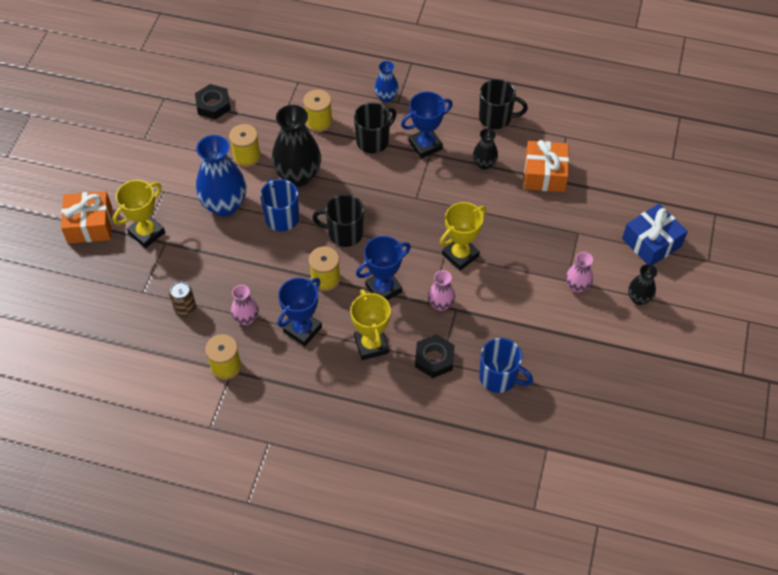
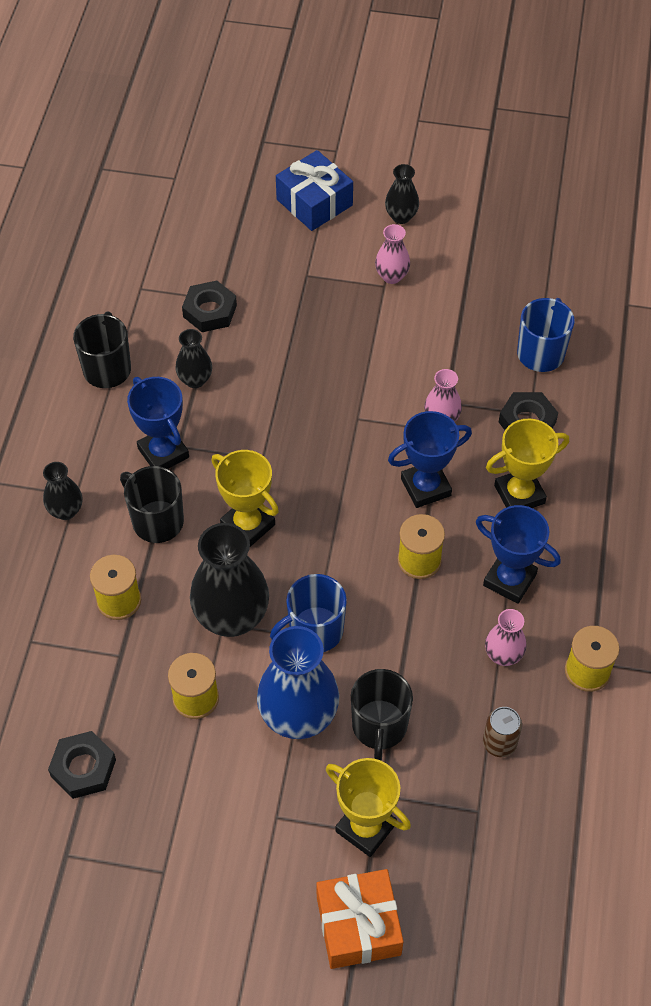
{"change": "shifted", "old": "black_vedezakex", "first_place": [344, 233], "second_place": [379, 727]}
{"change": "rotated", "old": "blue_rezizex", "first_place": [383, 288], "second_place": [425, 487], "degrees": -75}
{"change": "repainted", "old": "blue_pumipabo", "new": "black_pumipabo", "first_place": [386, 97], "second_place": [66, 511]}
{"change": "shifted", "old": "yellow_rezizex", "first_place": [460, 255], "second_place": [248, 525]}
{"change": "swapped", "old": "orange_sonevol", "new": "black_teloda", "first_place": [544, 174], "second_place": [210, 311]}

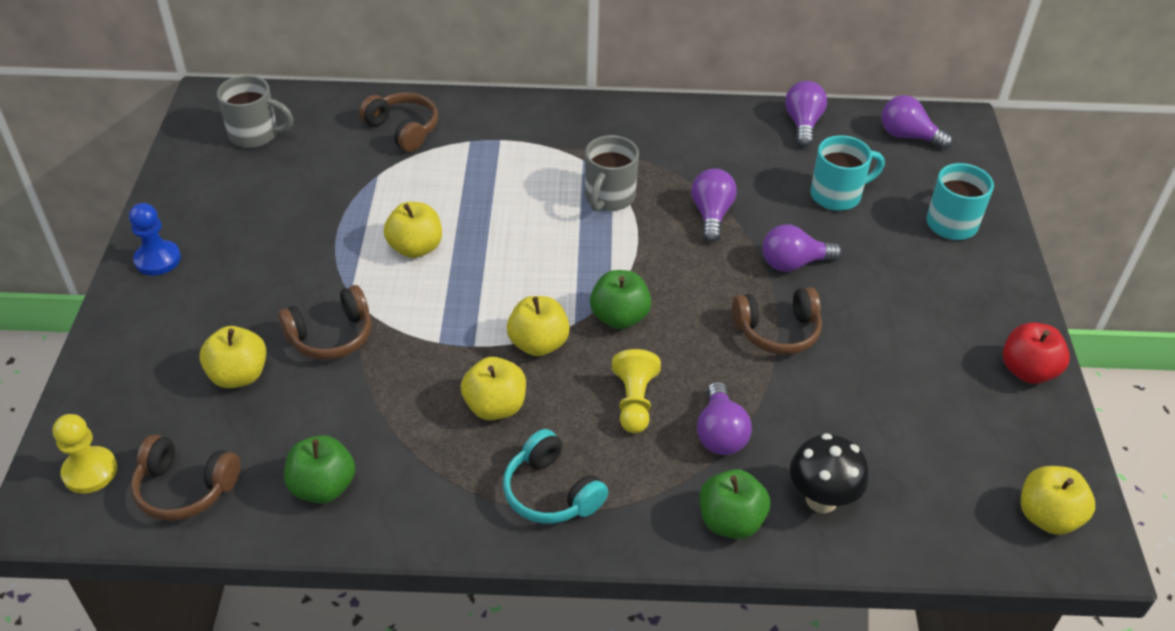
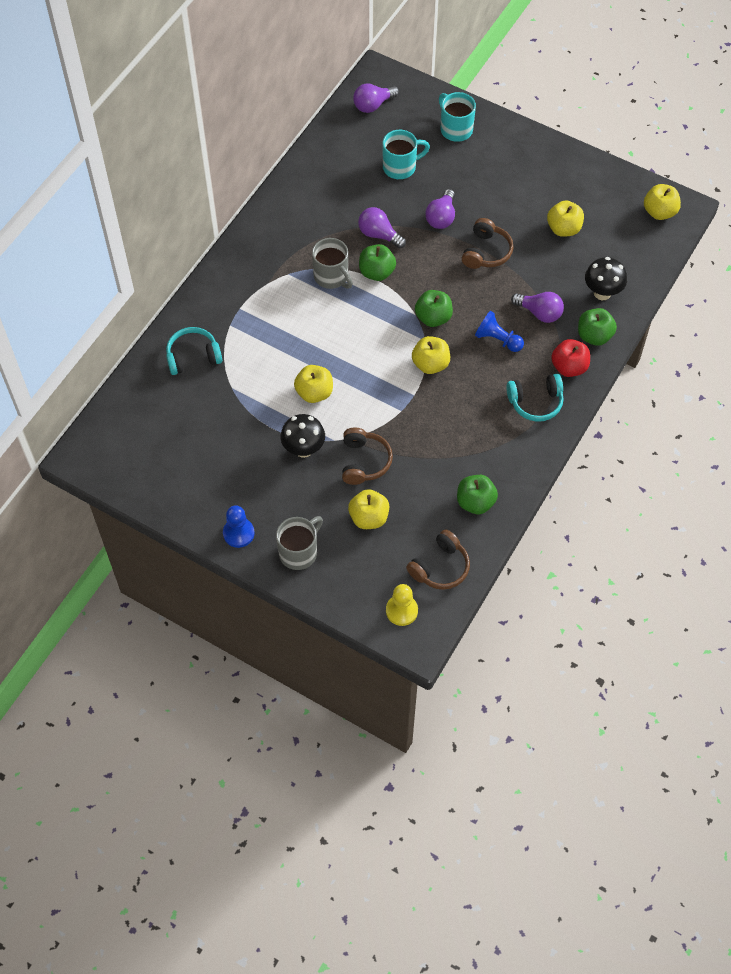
{"change": "shifted", "old": "grey_vedezakex", "first_place": [256, 135], "second_place": [299, 552]}
{"change": "repainted", "old": "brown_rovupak", "new": "turquoise_rovupak", "first_place": [403, 129], "second_place": [193, 357]}
{"change": "shifted", "old": "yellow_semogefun", "first_place": [495, 406], "second_place": [563, 229]}
{"change": "repainted", "old": "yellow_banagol", "new": "blue_banagol", "first_place": [634, 402], "second_place": [497, 339]}
{"change": "gone", "old": "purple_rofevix", "first_place": [803, 124]}
{"change": "rotated", "old": "turquoise_vedezakex", "first_place": [837, 195], "second_place": [400, 167], "degrees": 60}
{"change": "shifted", "old": "red_semogefun", "first_place": [1027, 371], "second_place": [569, 367]}
{"change": "new", "new": "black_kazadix", "second_place": [303, 449]}
{"change": "new", "new": "green_semogefun", "second_place": [376, 272]}

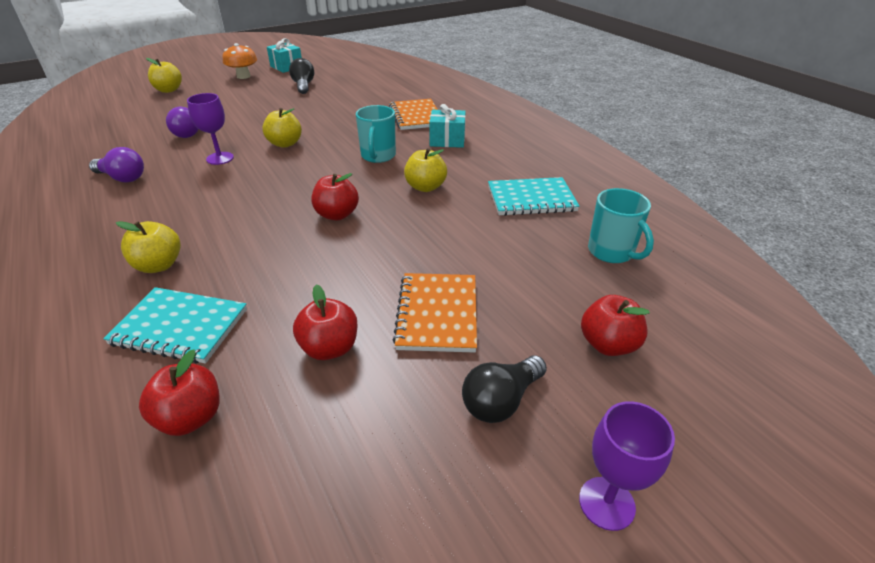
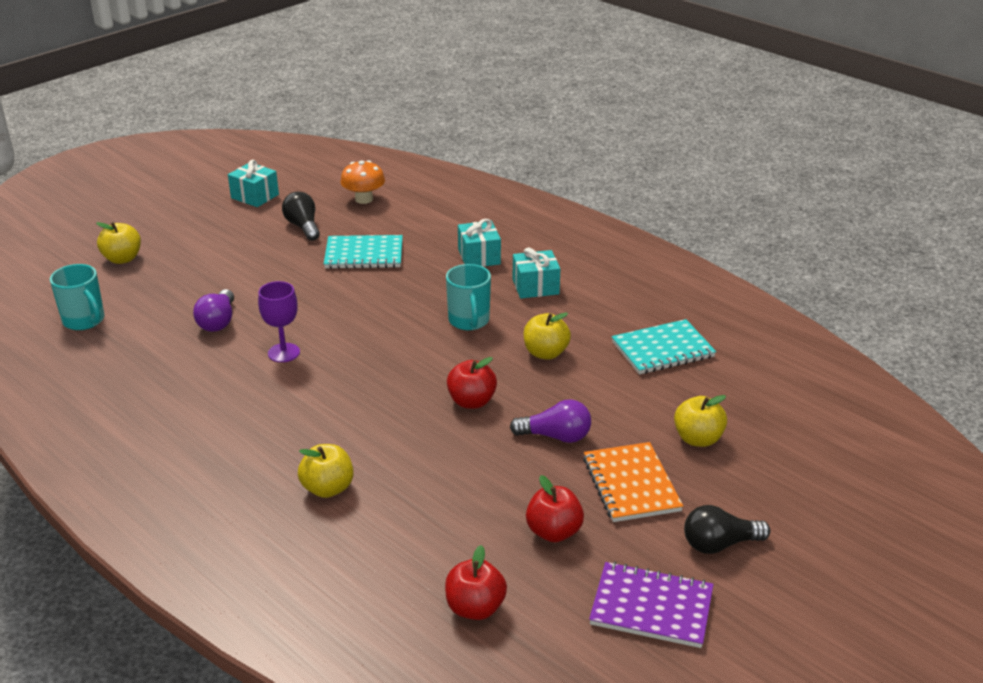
{"change": "shifted", "old": "purple_rofevix", "first_place": [122, 178], "second_place": [555, 436]}
{"change": "shifted", "old": "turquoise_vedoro", "first_place": [180, 327], "second_place": [364, 255]}
{"change": "shifted", "old": "orange_kazadix", "first_place": [243, 76], "second_place": [364, 199]}
{"change": "shifted", "old": "yellow_semogefun", "first_place": [285, 144], "second_place": [698, 439]}
{"change": "swapped", "old": "orange_vedoro", "new": "turquoise_sonevol", "first_place": [416, 116], "second_place": [479, 257]}
{"change": "rotated", "old": "black_rofevix", "first_place": [501, 400], "second_place": [719, 544], "degrees": 45}
{"change": "gone", "old": "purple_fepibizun", "first_place": [606, 503]}
{"change": "gone", "old": "red_semogefun", "first_place": [608, 344]}
{"change": "shifted", "old": "turquoise_vedezakex", "first_place": [612, 252], "second_place": [84, 320]}
{"change": "new", "new": "purple_vedoro", "second_place": [651, 607]}

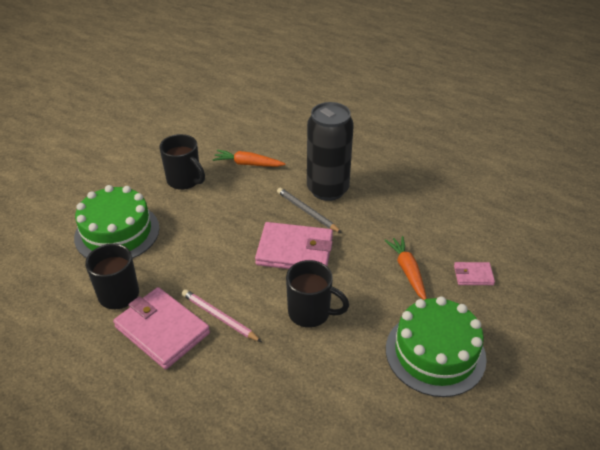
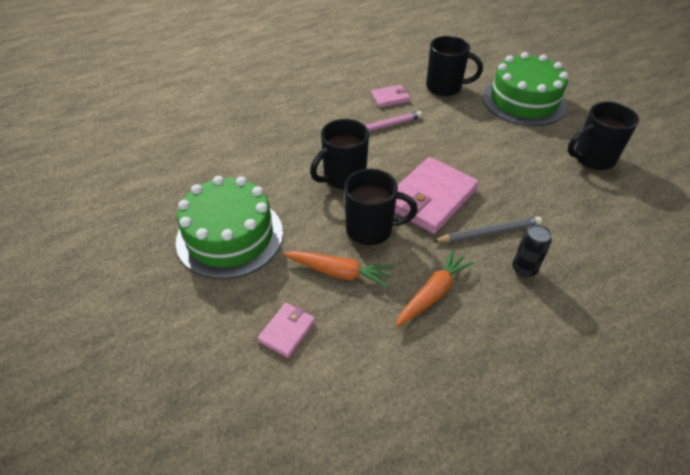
{"change": "scaled", "old": "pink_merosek", "first_place": [162, 330], "second_place": [390, 98], "factor": 0.49}
{"change": "shifted", "old": "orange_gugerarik", "first_place": [248, 164], "second_place": [433, 293]}
{"change": "scaled", "old": "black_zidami", "first_place": [327, 189], "second_place": [524, 269], "factor": 0.42}
{"change": "new", "new": "black_vedezakex", "second_place": [371, 229]}

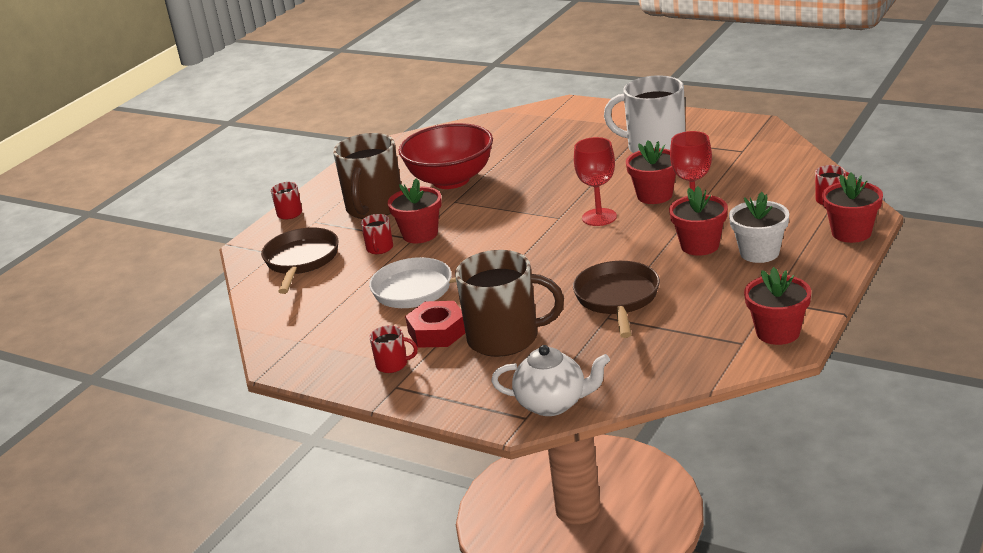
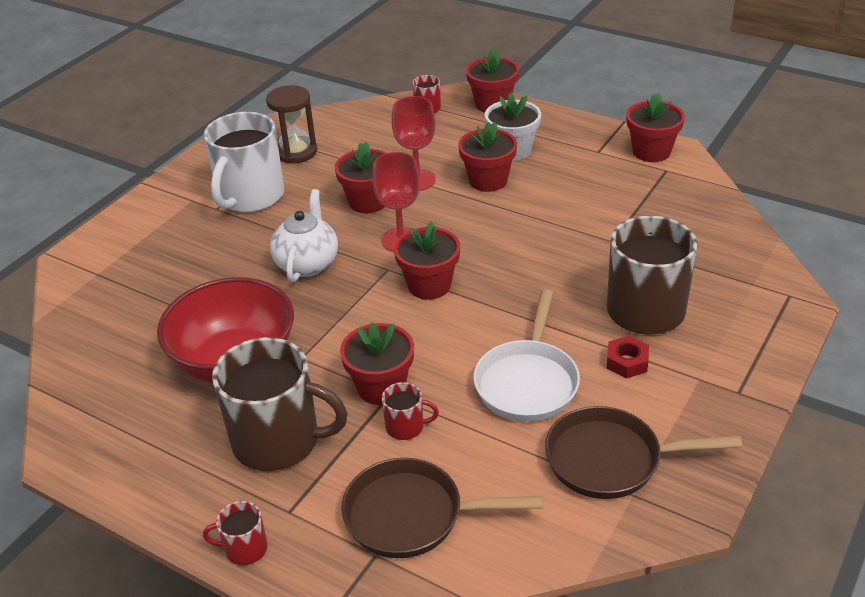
{"change": "gone", "old": "red_vedezakex", "first_place": [393, 364]}
{"change": "scaled", "old": "red_teloda", "first_place": [437, 332], "second_place": [627, 362], "factor": 0.65}
{"change": "shifted", "old": "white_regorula", "first_place": [553, 404], "second_place": [307, 263]}
{"change": "shifted", "old": "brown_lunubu", "first_place": [618, 298], "second_place": [611, 460]}
{"change": "new", "new": "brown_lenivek", "second_place": [296, 152]}
{"change": "new", "new": "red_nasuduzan", "second_place": [429, 285]}

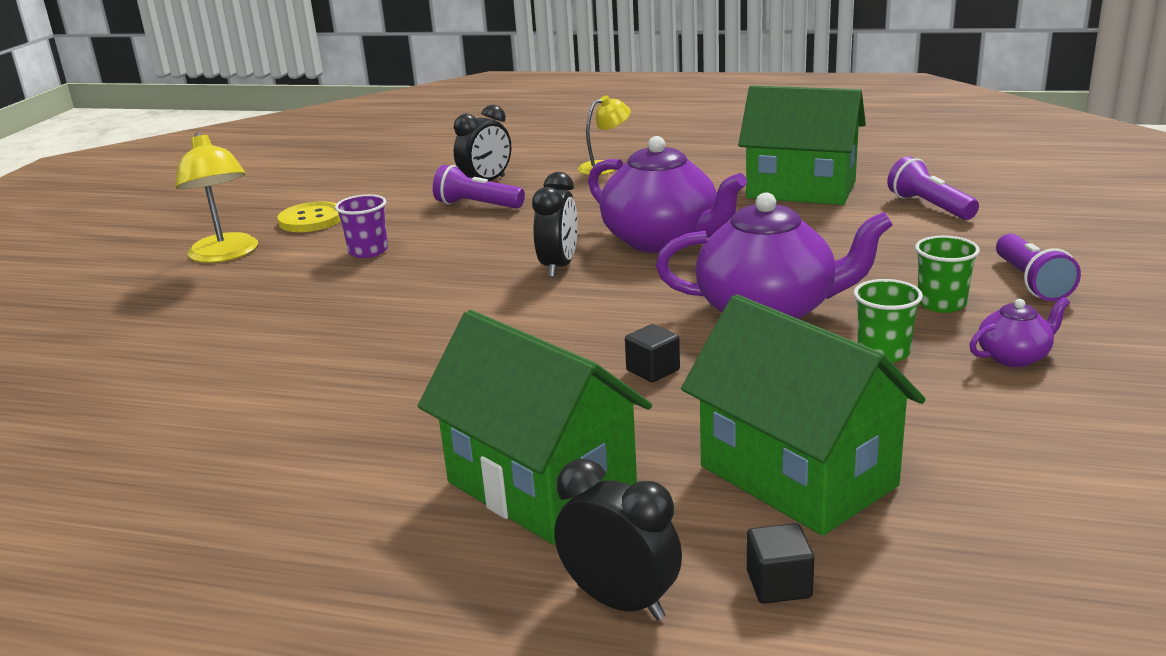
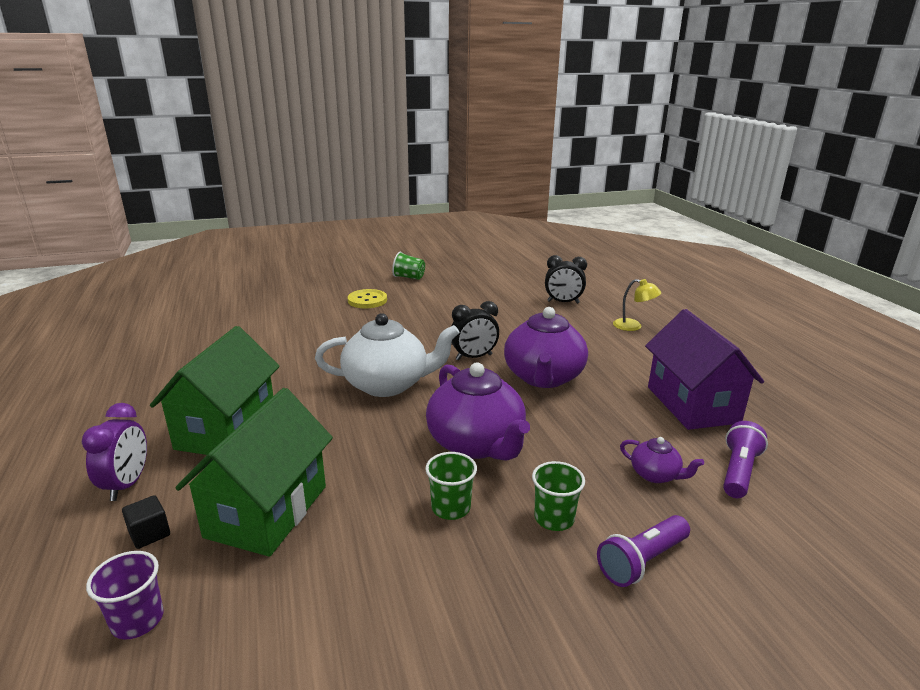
{"change": "swapped", "old": "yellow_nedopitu", "new": "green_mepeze", "first_place": [226, 255], "second_place": [409, 277]}
{"change": "shifted", "old": "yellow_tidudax", "first_place": [311, 220], "second_place": [367, 300]}
{"change": "shifted", "old": "purple_mepeze", "first_place": [368, 251], "second_place": [137, 620]}
{"change": "gone", "old": "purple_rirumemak", "first_place": [477, 205]}
{"change": "repainted", "old": "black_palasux", "new": "purple_palasux", "first_place": [620, 602], "second_place": [127, 484]}
{"change": "gone", "old": "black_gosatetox", "first_place": [653, 370]}
{"change": "repainted", "old": "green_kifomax", "new": "purple_kifomax", "first_place": [801, 190], "second_place": [692, 404]}
{"change": "shifted", "old": "purple_regorula", "first_place": [1014, 357], "second_place": [655, 475]}
{"change": "new", "new": "white_regorula", "second_place": [388, 384]}

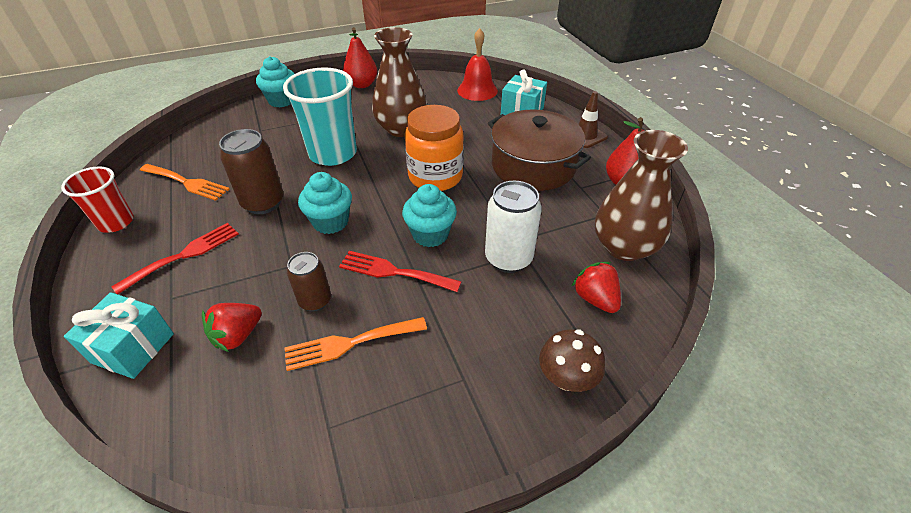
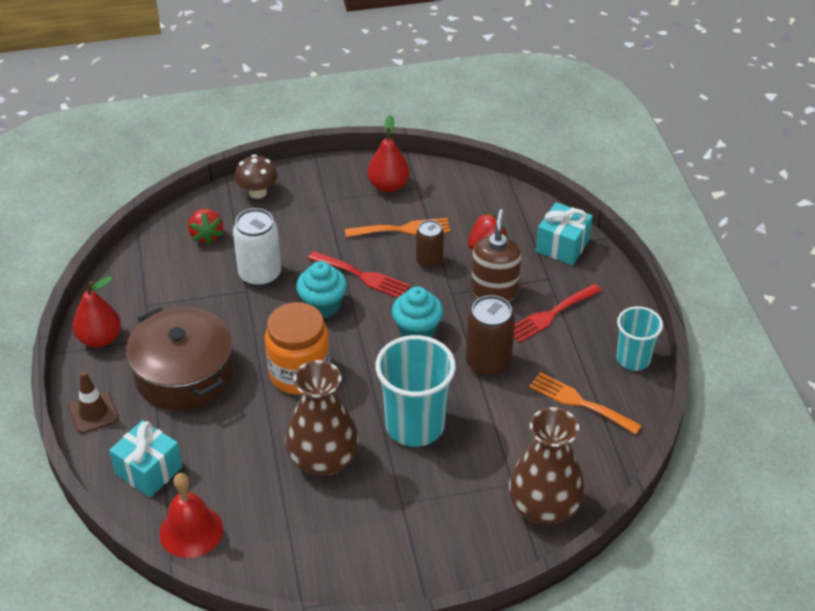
{"change": "repainted", "old": "red_mepeze", "new": "turquoise_mepeze", "first_place": [116, 222], "second_place": [633, 359]}
{"change": "gone", "old": "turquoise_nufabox", "first_place": [282, 100]}
{"change": "shifted", "old": "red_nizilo", "first_place": [362, 84], "second_place": [388, 185]}
{"change": "shifted", "old": "brown_pumipabo", "first_place": [624, 247], "second_place": [544, 507]}
{"change": "new", "new": "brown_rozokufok", "second_place": [494, 291]}

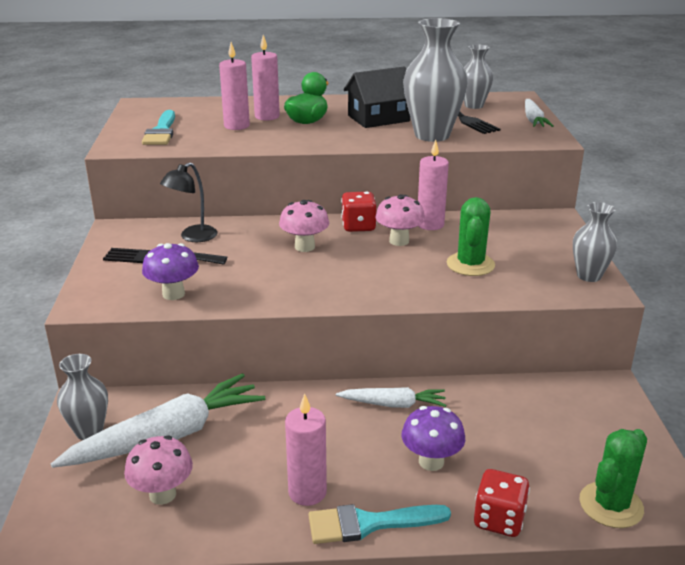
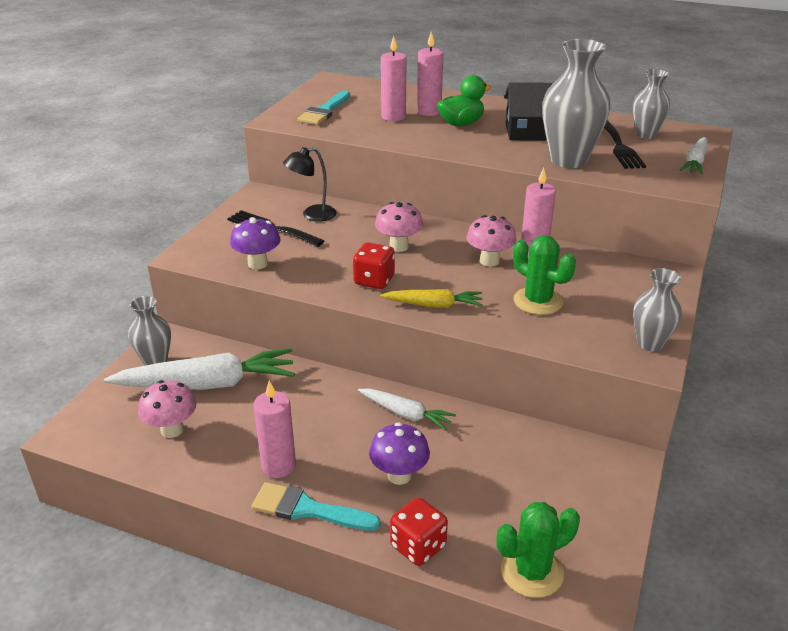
{"change": "shifted", "old": "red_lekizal", "first_place": [358, 226], "second_place": [374, 280]}
{"change": "rotated", "old": "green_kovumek", "first_place": [470, 264], "second_place": [538, 301], "degrees": -75}
{"change": "new", "new": "yellow_gugerarik", "second_place": [433, 305]}

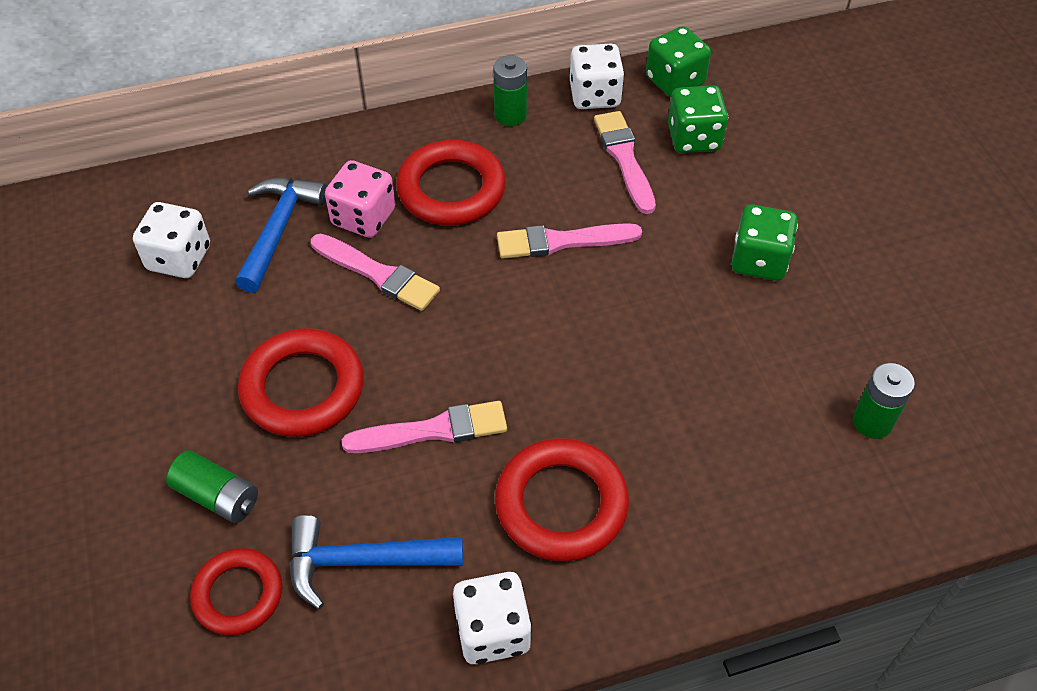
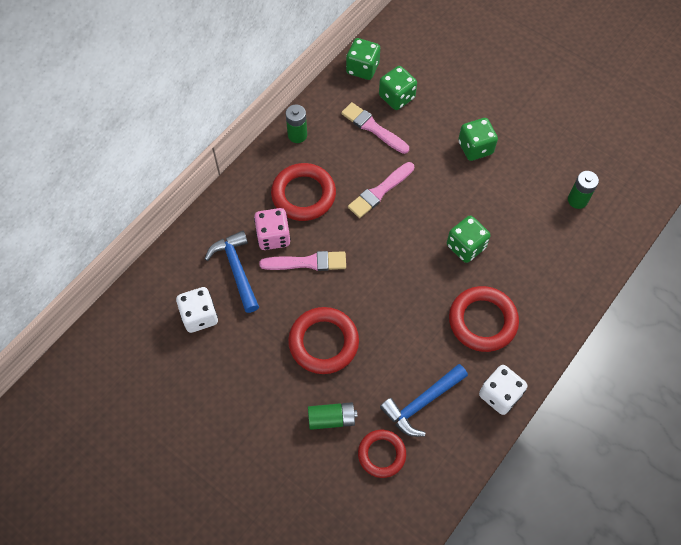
{"change": "gone", "old": "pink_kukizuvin", "first_place": [433, 430]}
{"change": "gone", "old": "white_lekizal", "first_place": [594, 95]}
{"change": "new", "new": "green_lekizal", "second_place": [466, 246]}

